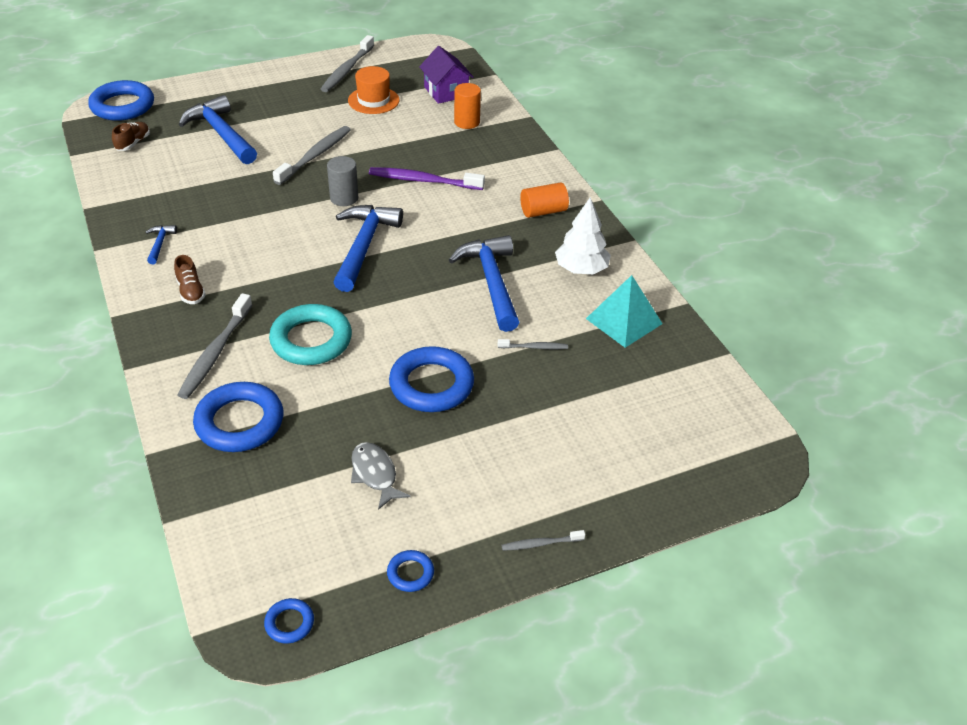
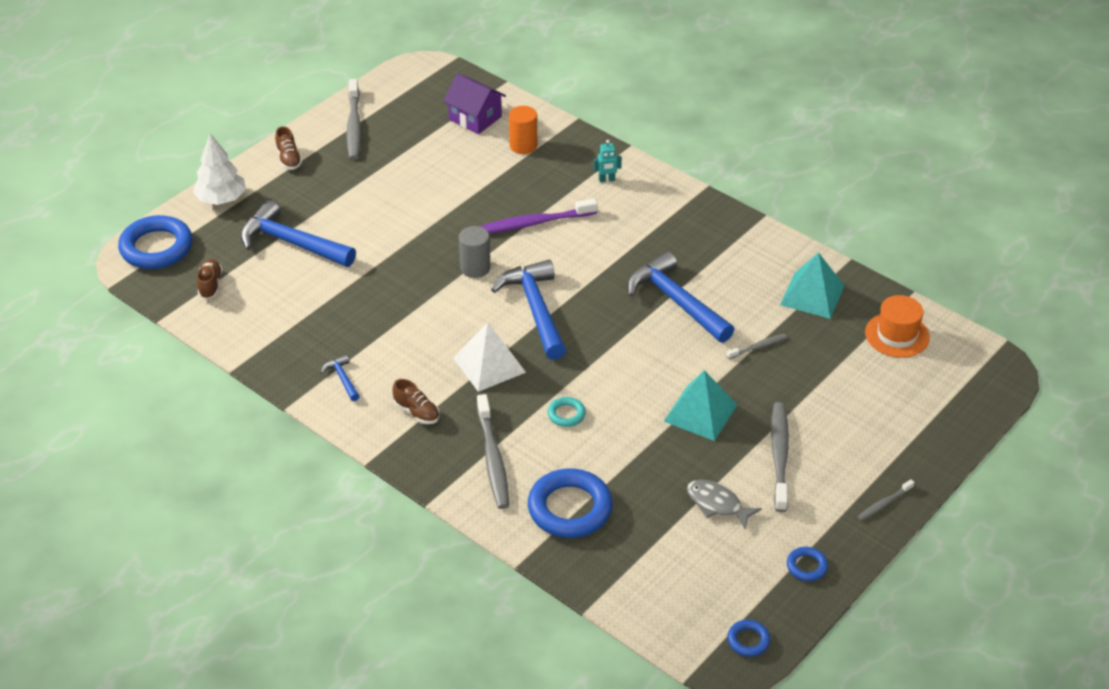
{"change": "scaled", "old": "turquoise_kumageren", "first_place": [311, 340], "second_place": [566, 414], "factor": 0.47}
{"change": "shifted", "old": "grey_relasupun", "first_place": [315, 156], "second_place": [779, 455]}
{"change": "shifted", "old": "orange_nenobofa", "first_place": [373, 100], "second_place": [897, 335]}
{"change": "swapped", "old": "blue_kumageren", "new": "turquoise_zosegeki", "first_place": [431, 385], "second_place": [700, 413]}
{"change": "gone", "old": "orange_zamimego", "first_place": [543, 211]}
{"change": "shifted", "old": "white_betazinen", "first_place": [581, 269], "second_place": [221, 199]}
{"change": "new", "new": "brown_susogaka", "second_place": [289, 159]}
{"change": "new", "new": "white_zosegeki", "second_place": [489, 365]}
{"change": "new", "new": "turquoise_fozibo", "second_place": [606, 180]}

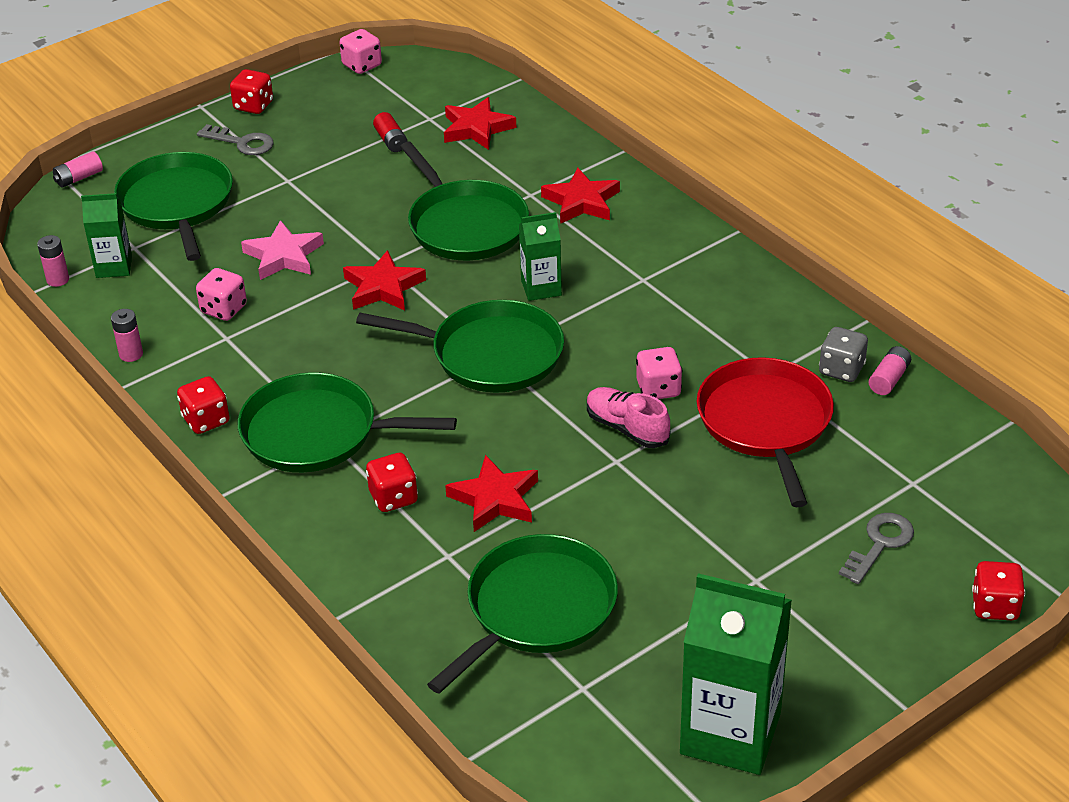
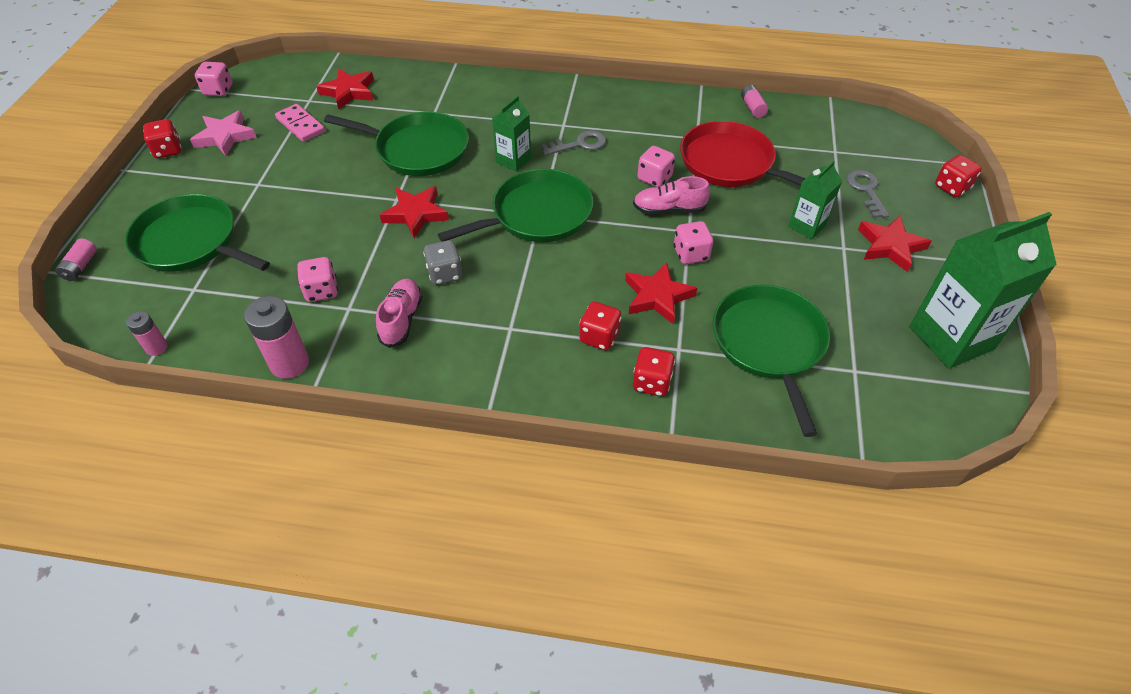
{"change": "shifted", "old": "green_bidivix", "first_place": [114, 266], "second_place": [807, 226]}
{"change": "scaled", "old": "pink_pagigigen", "first_place": [131, 354], "second_place": [289, 363], "factor": 1.79}
{"change": "shifted", "old": "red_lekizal", "first_place": [206, 420], "second_place": [651, 382]}
{"change": "shifted", "old": "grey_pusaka", "first_place": [242, 143], "second_place": [579, 144]}
{"change": "gone", "old": "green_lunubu", "first_place": [317, 433]}
{"change": "shifted", "old": "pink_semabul", "first_place": [284, 256], "second_place": [225, 136]}
{"change": "swapped", "old": "red_pagigigen", "new": "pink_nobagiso", "first_place": [391, 141], "second_place": [300, 125]}
{"change": "shifted", "old": "red_semabul", "first_place": [581, 202], "second_place": [890, 246]}
{"change": "shifted", "old": "grey_lekizal", "first_place": [841, 369], "second_place": [445, 274]}
{"change": "new", "new": "pink_susogaka", "second_place": [401, 319]}
{"change": "new", "new": "pink_lekizal", "second_place": [691, 254]}

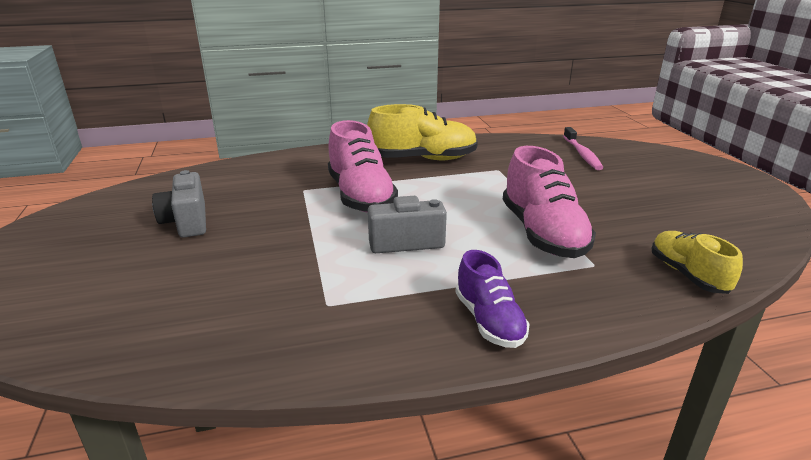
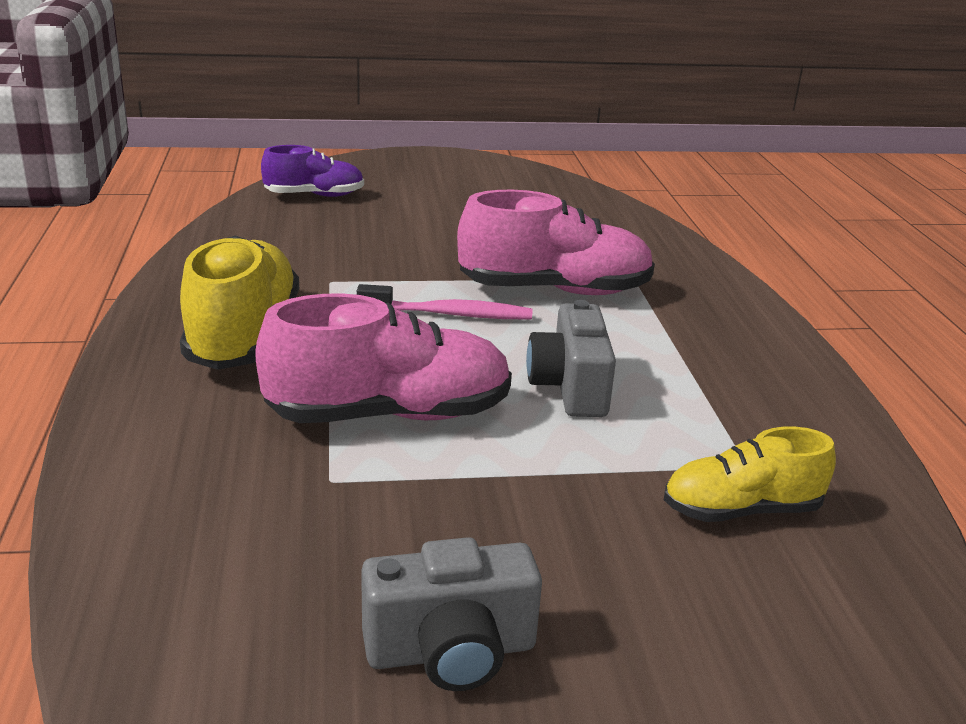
{"change": "shifted", "old": "purple_susogaka", "first_place": [489, 321], "second_place": [314, 195]}
{"change": "shifted", "old": "pink_relasupun", "first_place": [582, 154], "second_place": [450, 314]}
{"change": "shifted", "old": "yellow_susogaka", "first_place": [687, 274], "second_place": [741, 510]}

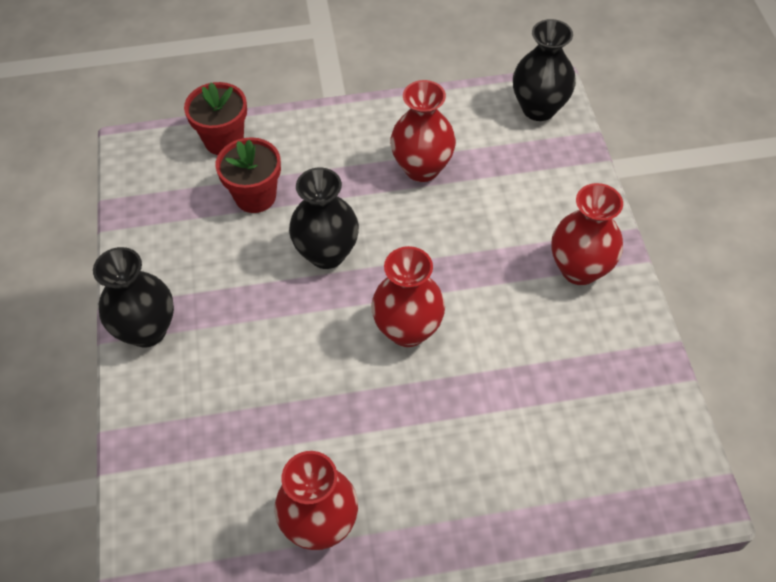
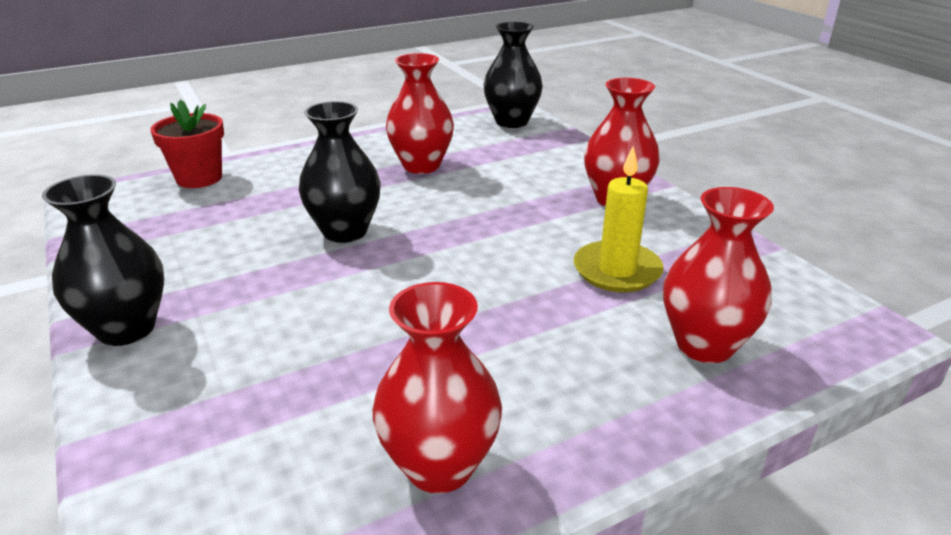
{"change": "gone", "old": "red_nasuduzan", "first_place": [255, 196]}
{"change": "shifted", "old": "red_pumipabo", "first_place": [408, 330], "second_place": [704, 345]}
{"change": "new", "new": "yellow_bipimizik", "second_place": [617, 270]}

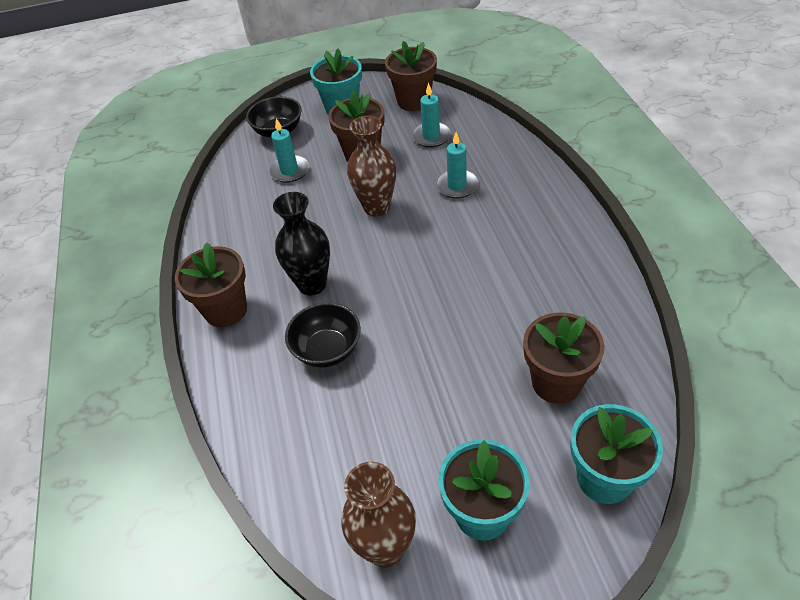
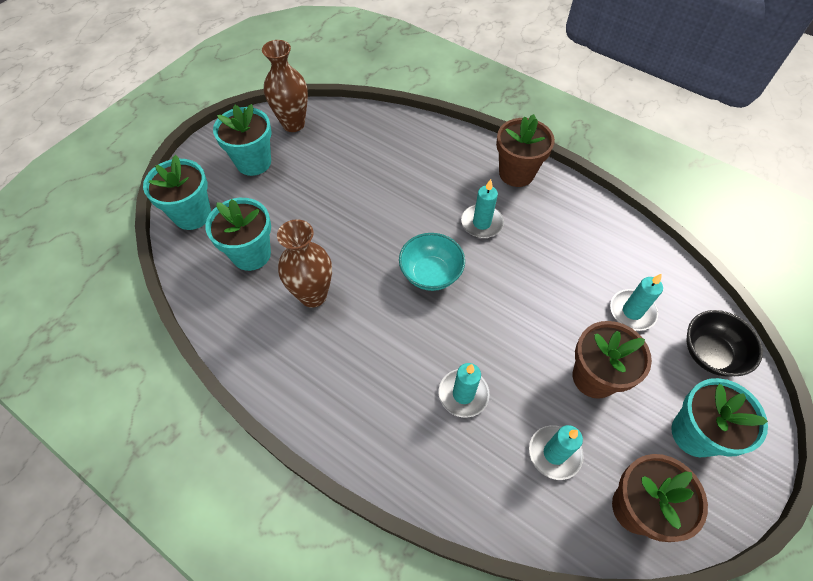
{"change": "swapped", "old": "black_pumipabo", "new": "turquoise_bipimizik", "first_place": [312, 284], "second_place": [481, 223]}
{"change": "gone", "old": "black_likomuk", "first_place": [327, 350]}
{"change": "shifted", "old": "brown_pumipabo", "first_place": [377, 207], "second_place": [313, 295]}
{"change": "repainted", "old": "brown_nasuduzan", "new": "turquoise_nasuduzan", "first_place": [556, 382], "second_place": [251, 254]}
{"change": "new", "new": "turquoise_likomuk", "second_place": [430, 274]}

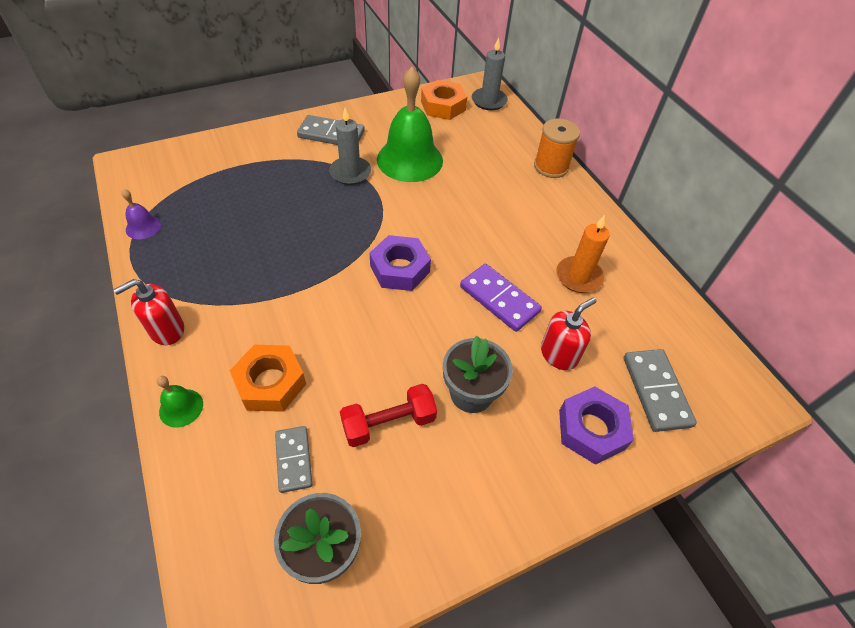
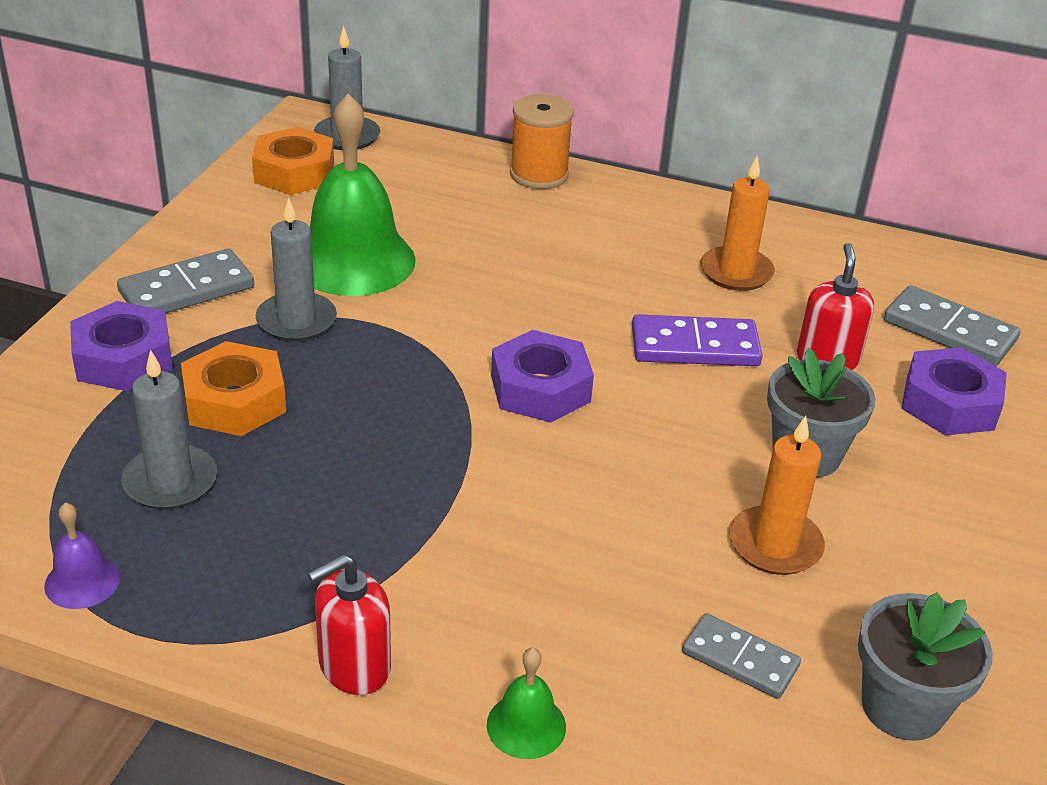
{"change": "rotated", "old": "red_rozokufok", "first_place": [167, 330], "second_place": [354, 666], "degrees": 45}
{"change": "shifted", "old": "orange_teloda", "first_place": [270, 383], "second_place": [235, 401]}
{"change": "swapped", "old": "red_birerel", "new": "orange_bipimizik", "first_place": [389, 423], "second_place": [775, 545]}
{"change": "new", "new": "purple_teloda", "second_place": [123, 358]}
{"change": "new", "new": "grey_bipimizik", "second_place": [170, 482]}

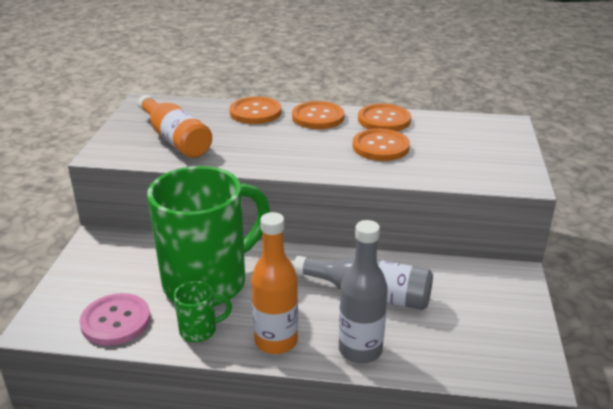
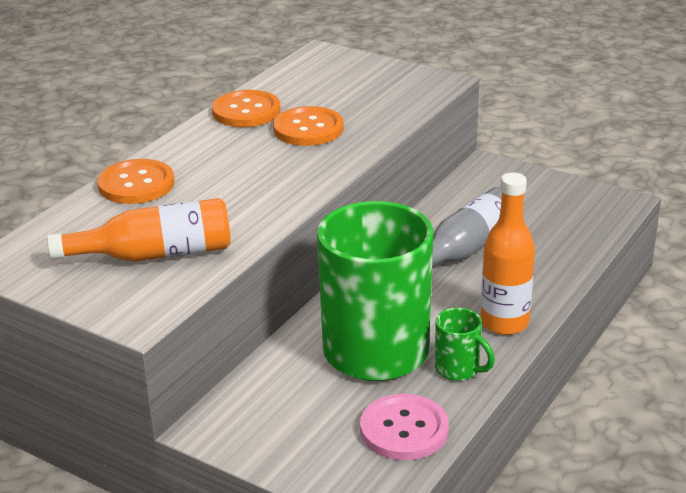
{"change": "rotated", "old": "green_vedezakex", "first_place": [199, 330], "second_place": [458, 369], "degrees": 120}
{"change": "gone", "old": "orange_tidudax", "first_place": [318, 117]}
{"change": "gone", "old": "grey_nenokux", "first_place": [360, 350]}

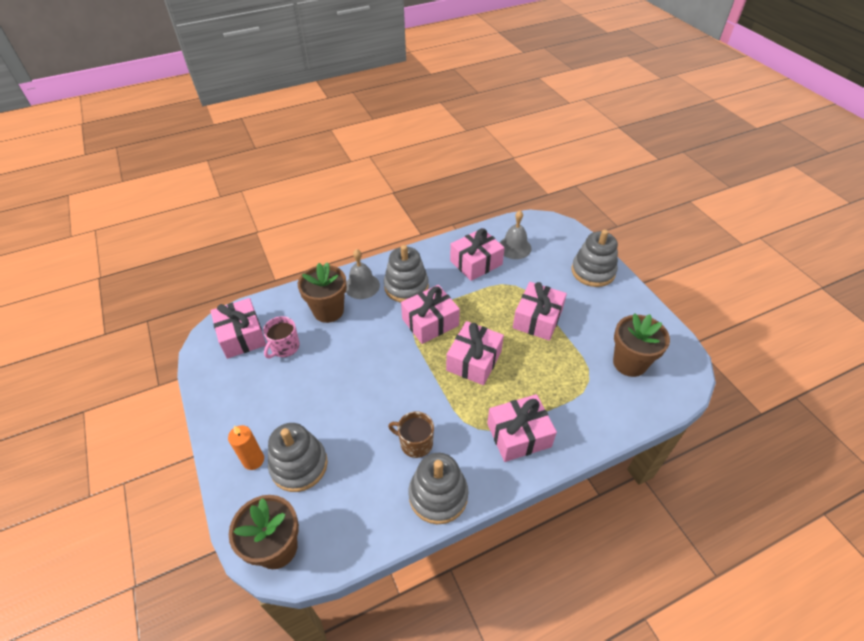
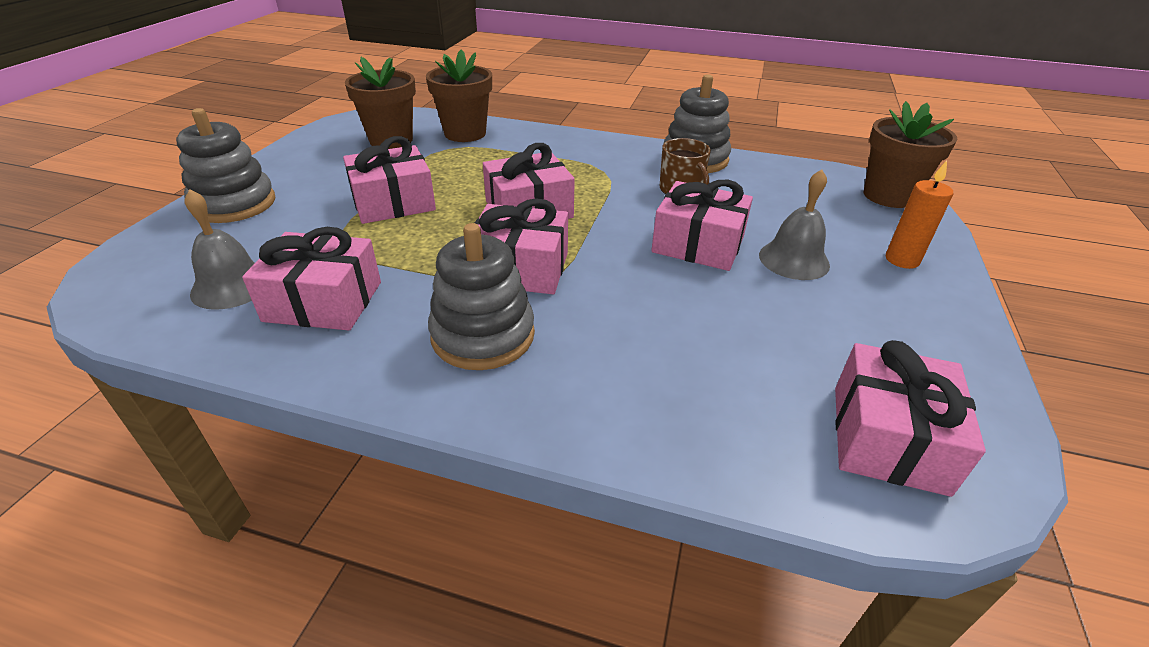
{"change": "gone", "old": "pink_vedezakex", "first_place": [284, 347]}
{"change": "gone", "old": "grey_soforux", "first_place": [299, 465]}
{"change": "shifted", "old": "brown_nasuduzan", "first_place": [328, 311], "second_place": [465, 133]}
{"change": "shifted", "old": "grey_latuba", "first_place": [362, 286], "second_place": [794, 260]}
{"change": "shifted", "old": "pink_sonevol", "first_place": [519, 435], "second_place": [698, 244]}

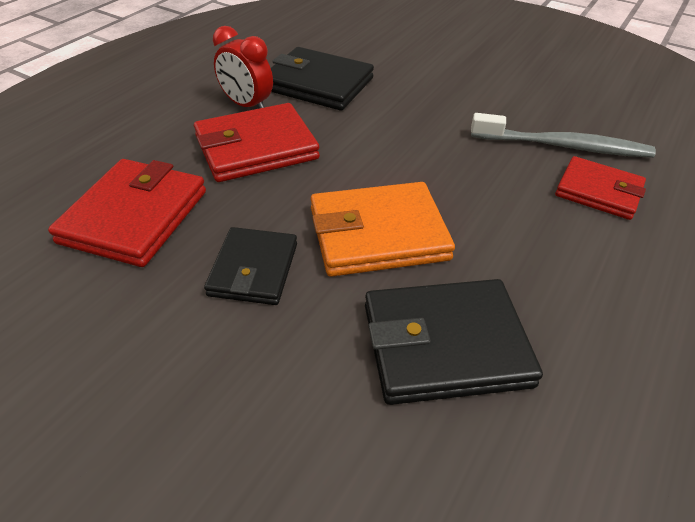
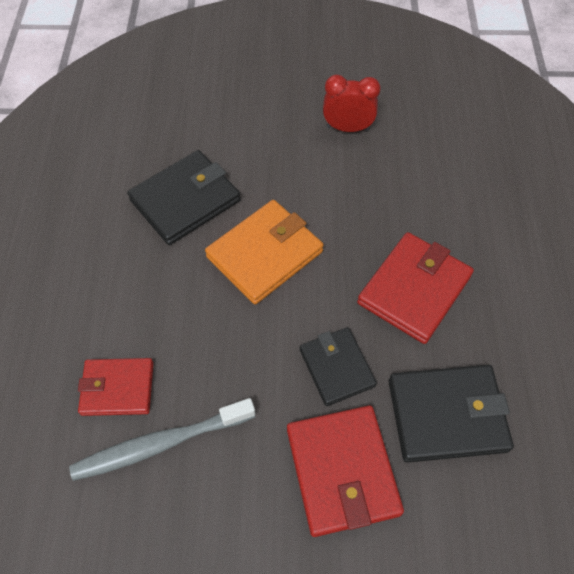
{"change": "shifted", "old": "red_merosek", "first_place": [135, 217], "second_place": [342, 471]}
{"change": "shifted", "old": "black_merosek", "first_place": [253, 269], "second_place": [337, 367]}
{"change": "shifted", "old": "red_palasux", "first_place": [247, 105], "second_place": [347, 128]}

